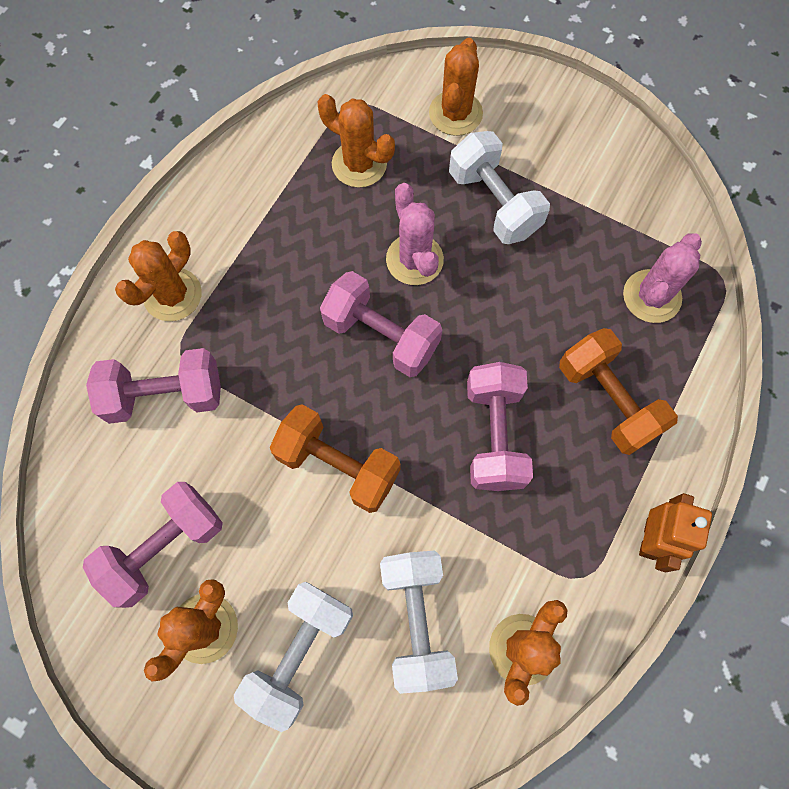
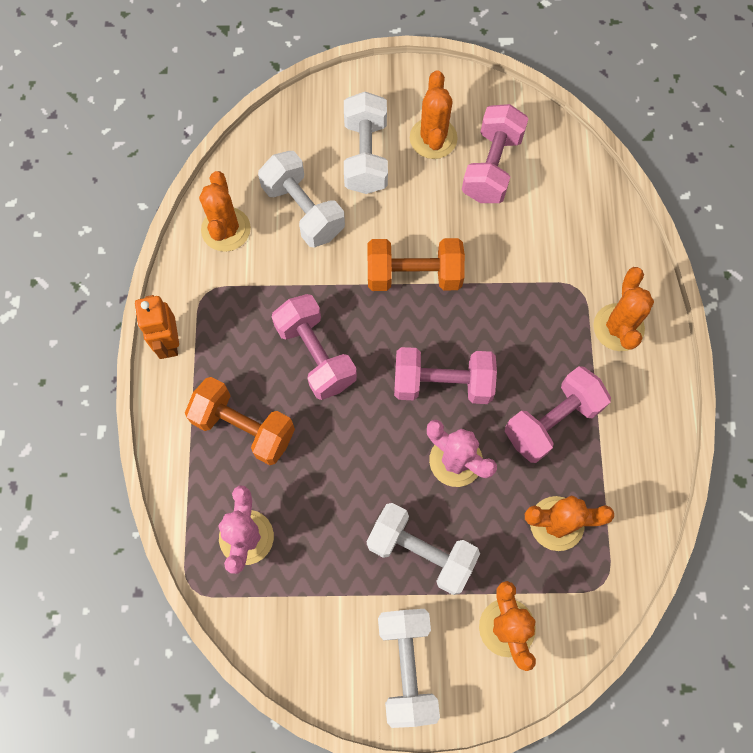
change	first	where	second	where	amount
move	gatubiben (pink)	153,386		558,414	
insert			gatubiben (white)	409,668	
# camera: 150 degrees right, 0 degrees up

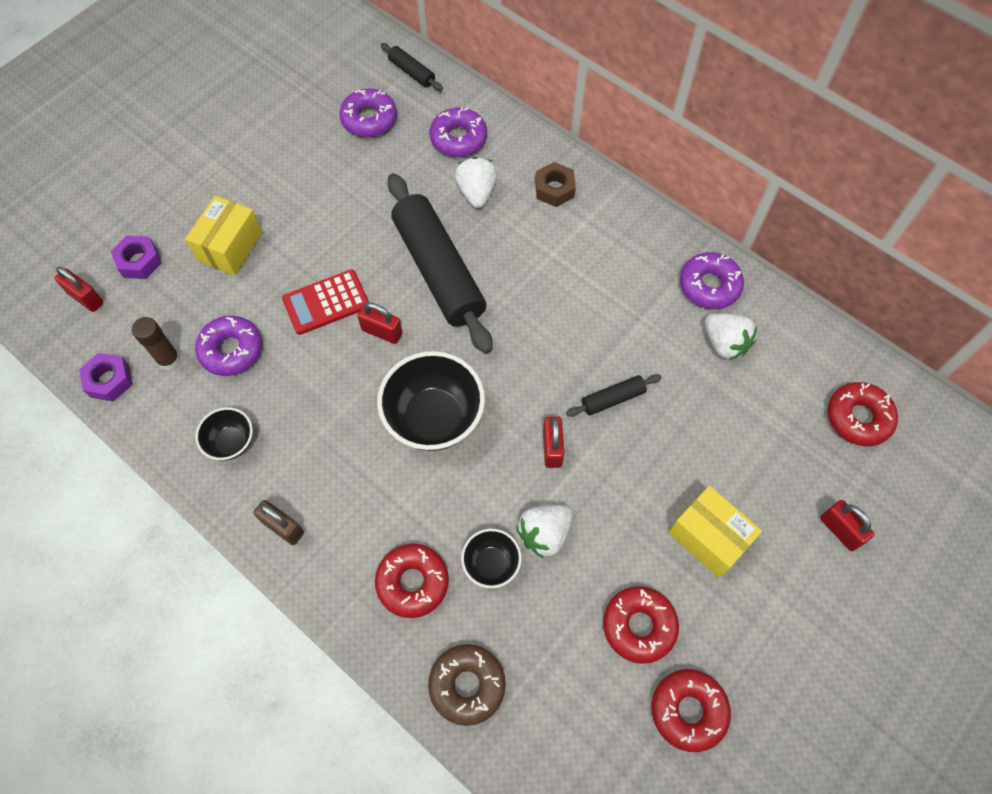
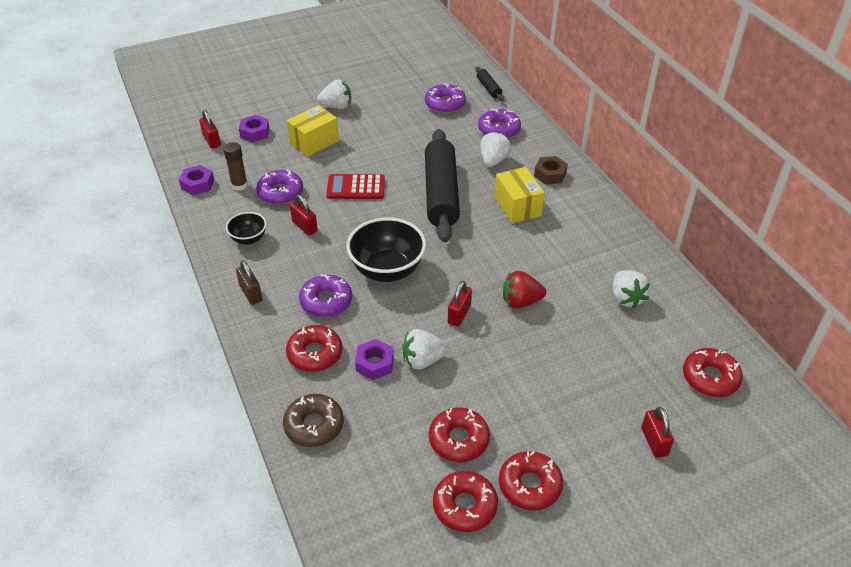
change	first	where	second	where	amount
move	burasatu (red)	380,323		304,214	
replace	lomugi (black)	491,558	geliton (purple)	374,359	
replace	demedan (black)	614,395	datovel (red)	524,289	
move	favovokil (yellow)	715,532		520,195	
move	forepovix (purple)	712,280		325,296	
insert			datovel (white)	334,94	
insert			forepovix (red)	531,480	
# camera: 25 degrees right, 20 degrees down

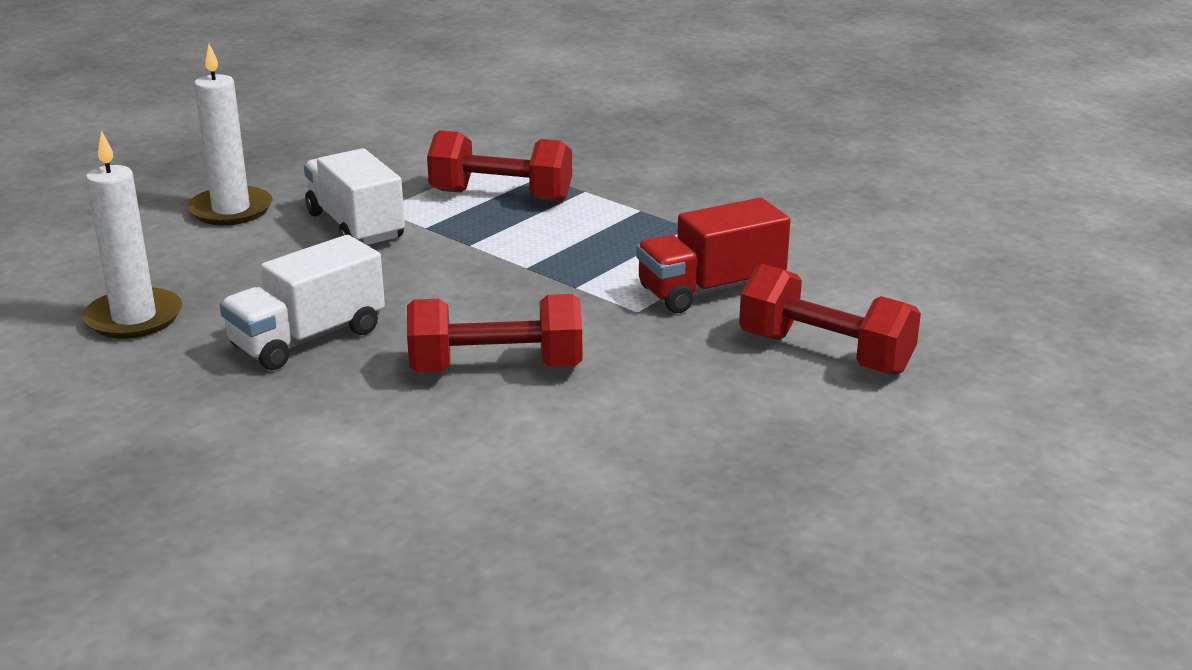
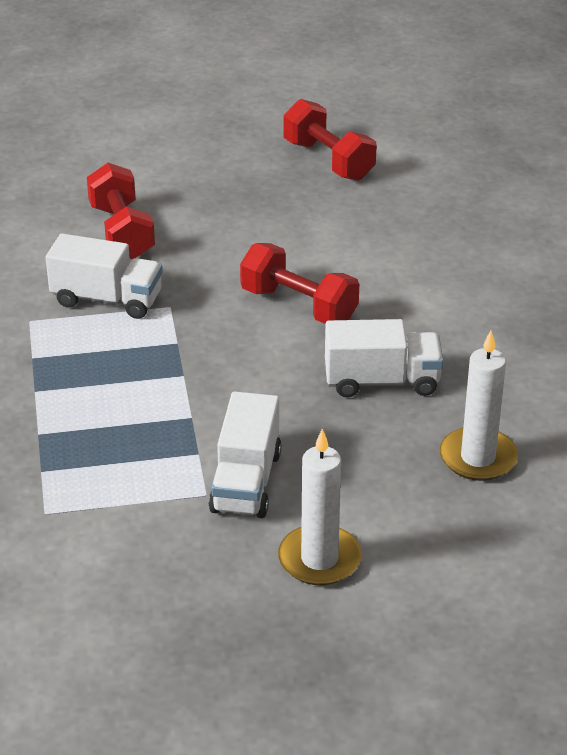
change	first	where	second	where	amount
move	gatubiben (red)	499,166		330,140	
recolor	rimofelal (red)	713,255	rimofelal (white)	104,276	
# camera: 140 degrees left, 10 degrees up

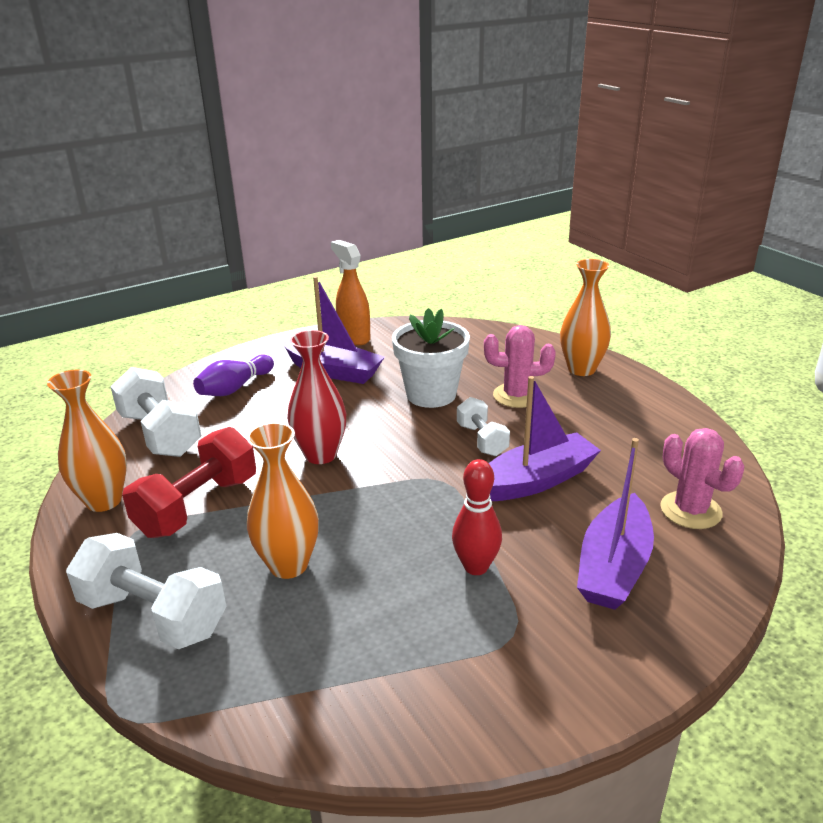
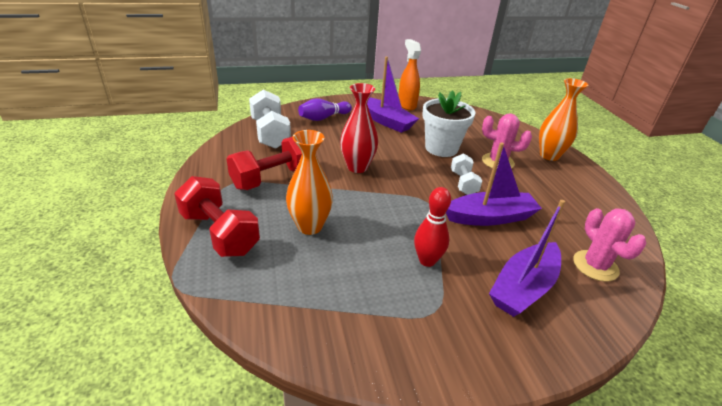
change	first	where	second	where	amount
delete	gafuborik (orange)	87,441			
recolor	gatubiben (white)	146,591	gatubiben (red)	217,216	
# camera: 15 degrees right, 5 degrees up

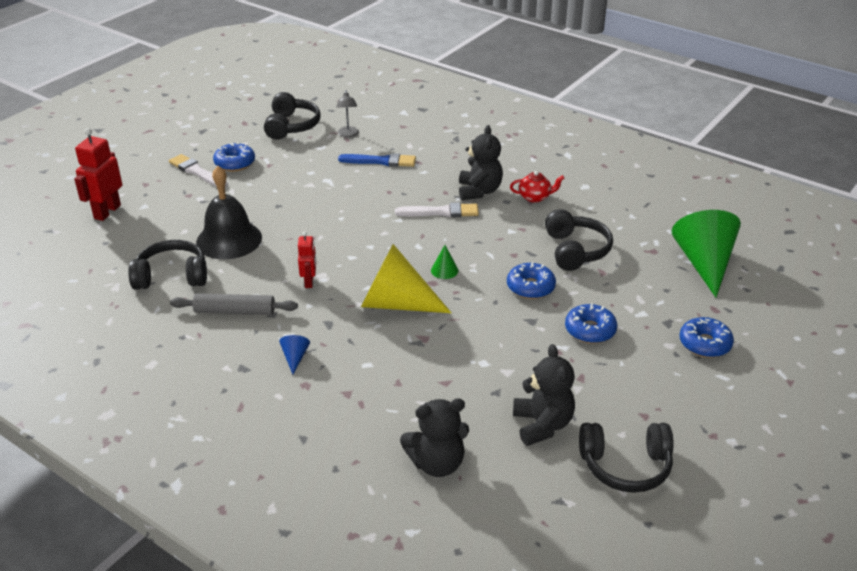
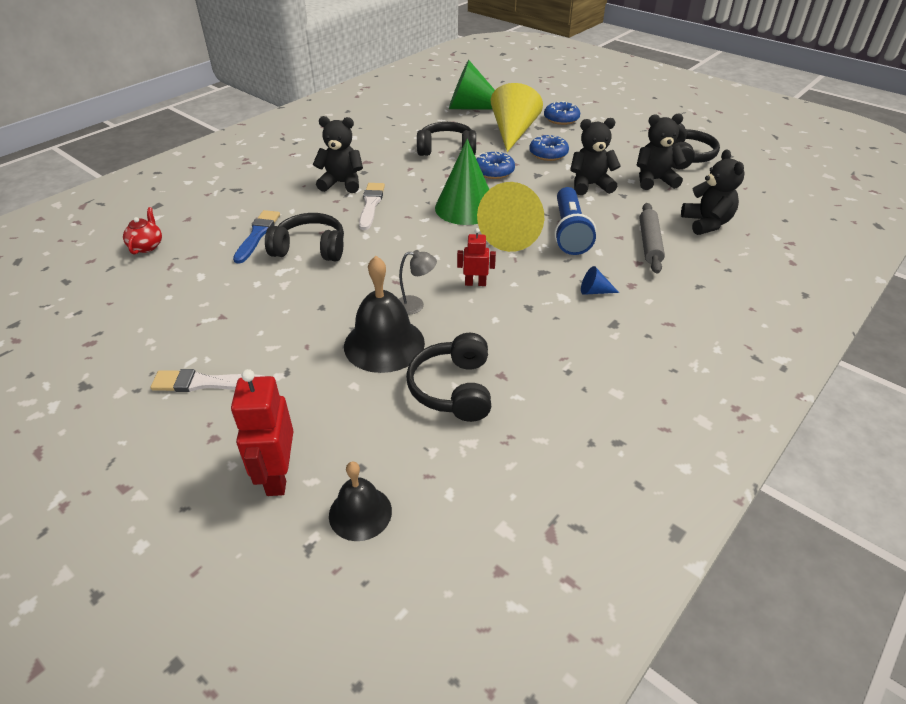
change	first	where	second	where	amount
rotate	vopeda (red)	98,174		262,432	60 degrees clockwise
rotate	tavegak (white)	198,171		207,380	45 degrees clockwise
move	demedan (grey)	234,304		652,238	
delete	forepovix (blue)	234,157			
move	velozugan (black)	292,116		304,237	
move	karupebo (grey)	347,114		418,282	
resize	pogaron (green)	444,262		462,182	x2.45
move	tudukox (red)	537,187		142,230	
insert			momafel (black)	360,501	
insert			pogaron (yellow)	517,117	
insert			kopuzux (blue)	575,221	
insert			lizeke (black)	595,156	
# camera: 85 degrees left, 5 degrees up

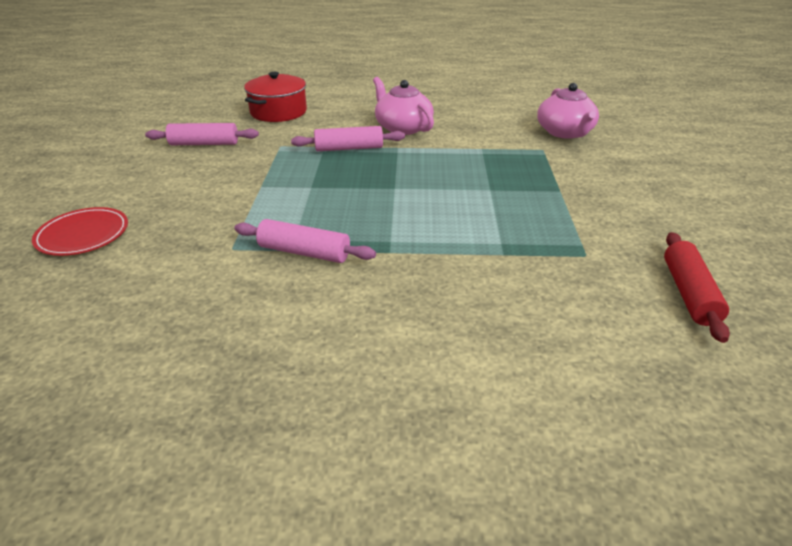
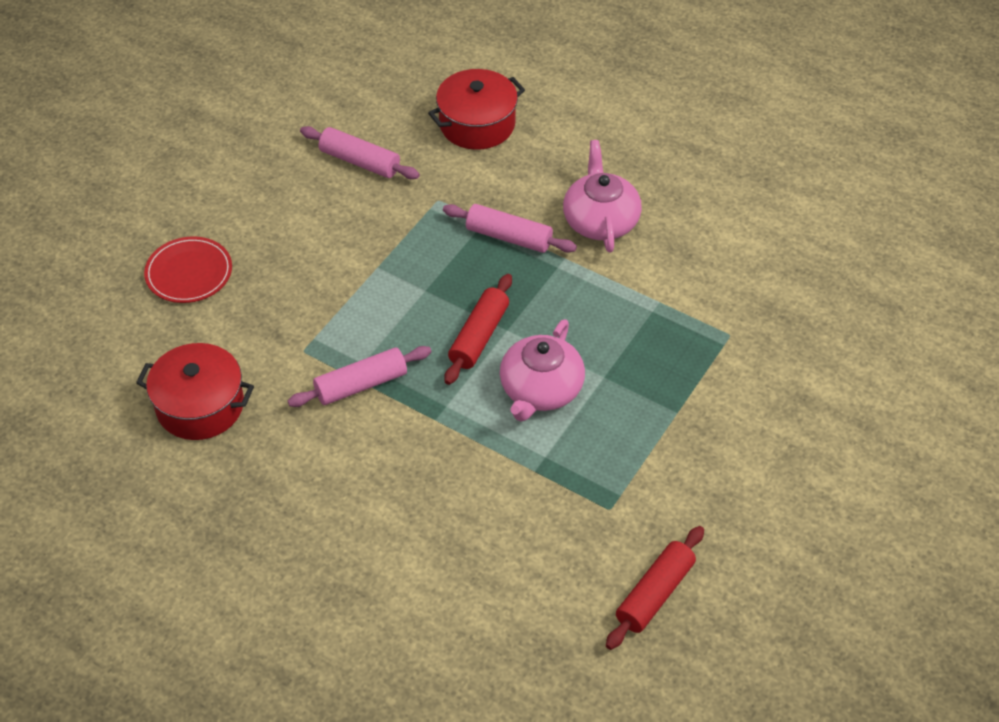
change	first	where	second	where	amount
rotate	demedan (pink)	305,241		359,376	75 degrees counterclockwise
move	tudukox (pink)	568,111		542,370	
insert			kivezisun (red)	195,391	
insert			demedan (red)	478,329	
# camera: 30 degrees right, 15 degrees up

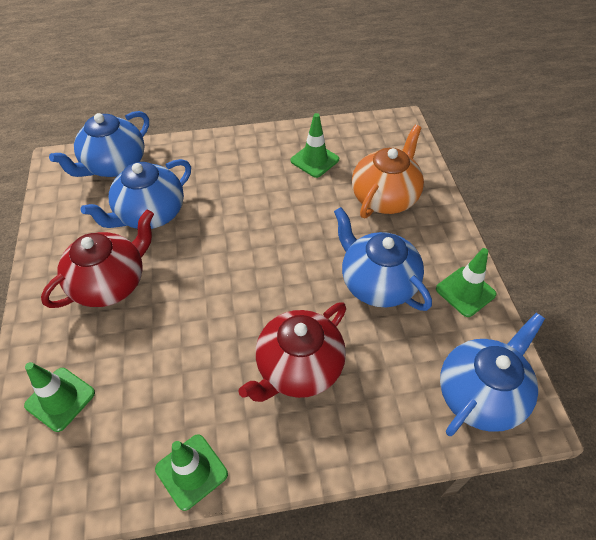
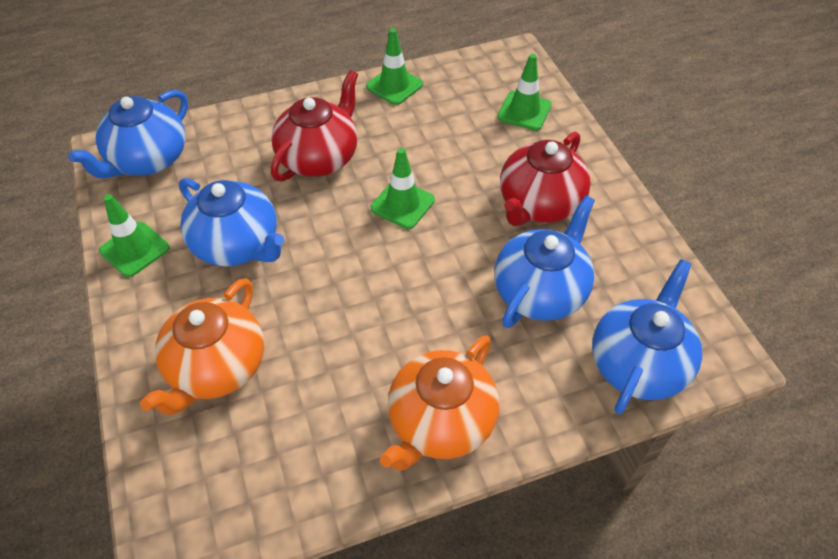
change	first	where	second	where	amount
move	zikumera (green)	315,145		402,188	
insert			tudukox (orange)	439,402	
# camera: 170 degrees right, 0 degrees up

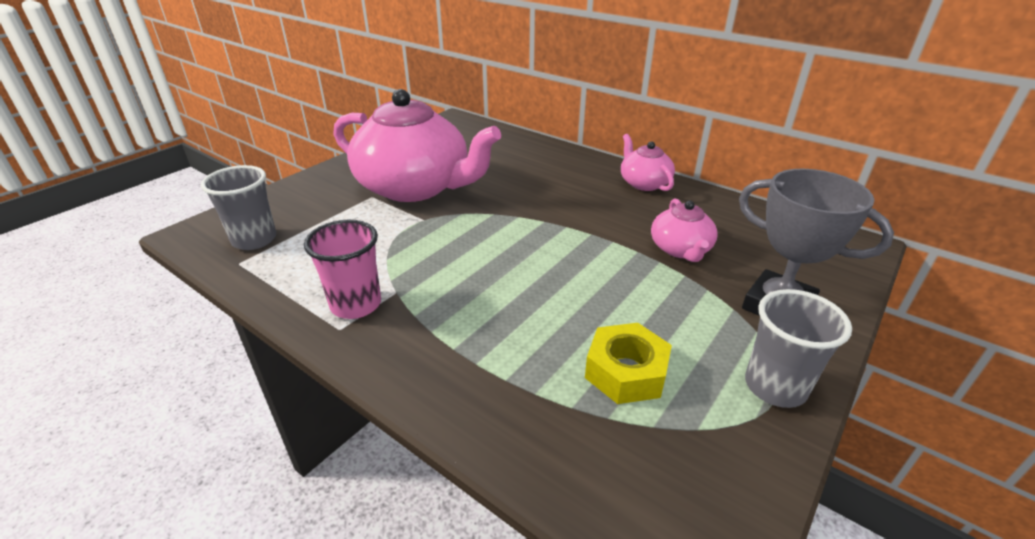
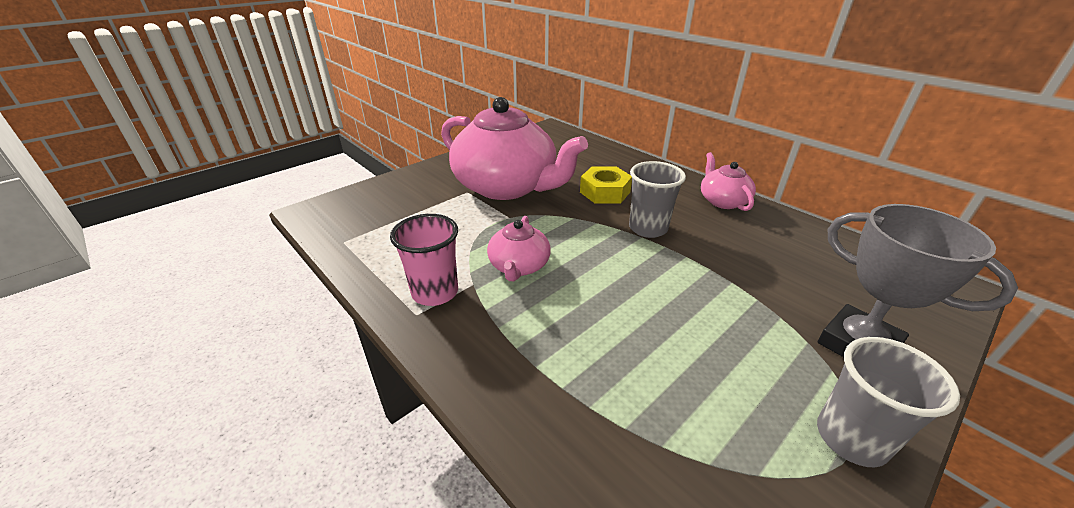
change	first	where	second	where	amount
move	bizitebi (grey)	238,207		657,199	
move	geliton (yellow)	628,363		606,185	
move	tudukox (pink)	684,230		519,249	
# camera: 10 degrees right, 0 degrees up

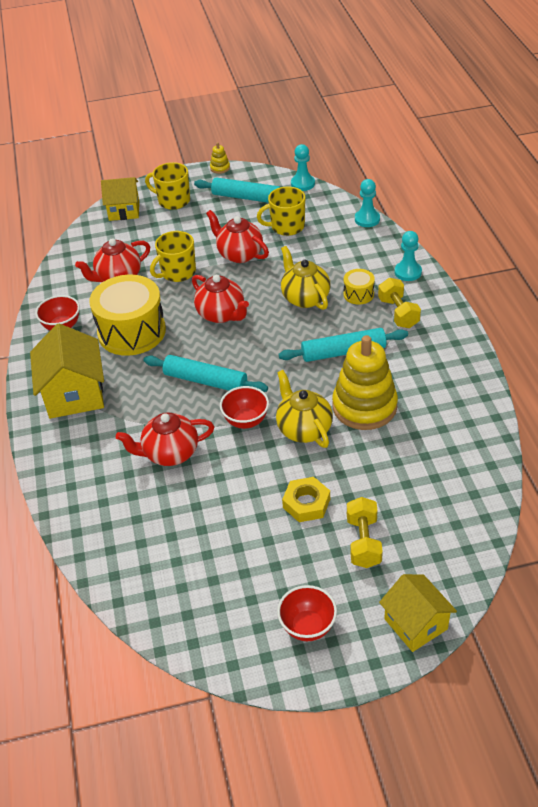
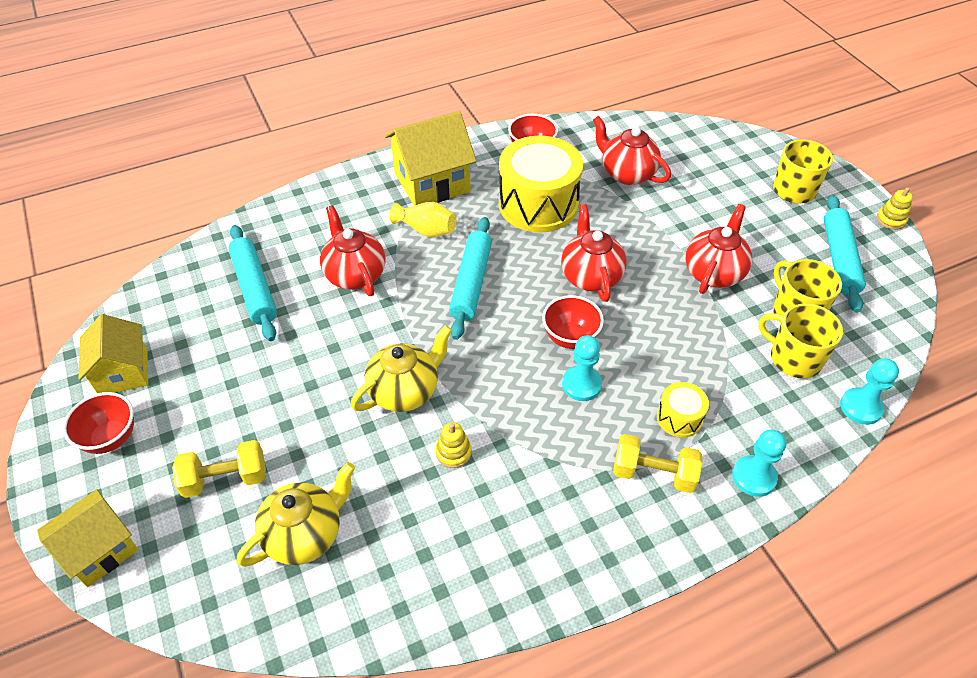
change	first	where	second	where	amount
move	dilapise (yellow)	120,199		113,353	
move	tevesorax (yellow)	173,256		800,340	
rotate	tudukox (red)	220,299		594,253	135 degrees clockwise
move	lomugi (red)	244,407		573,322	
move	demedan (turquoise)	343,345		252,283	
move	tudukox (yellow)	305,278		296,514	
delete	geliton (yellow)	306,499			
move	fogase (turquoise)	303,167		582,368	
resize	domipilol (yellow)	365,382		454,445	x0.41
rotate	gatubiben (yellow)	399,303		657,463	45 degrees clockwise
insert			gafuborik (yellow)	423,219	
# camera: 75 degrees right, 5 degrees up

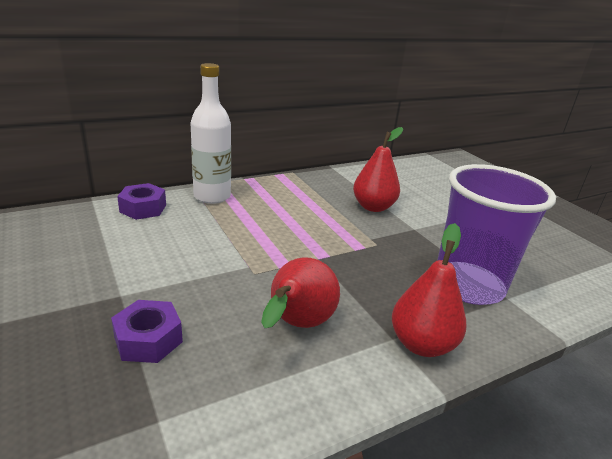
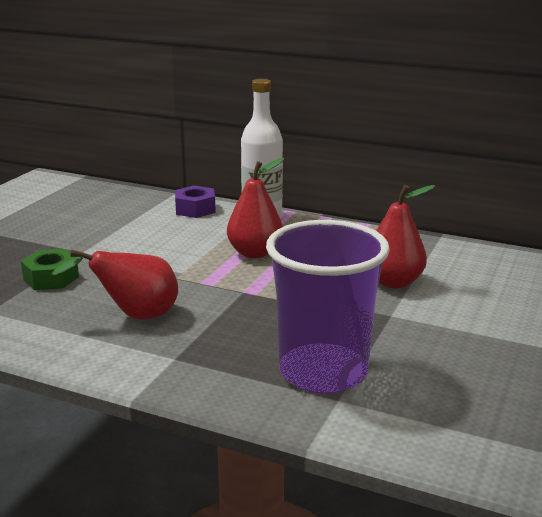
change	first	where	second	where	amount
recolor	geliton (purple)	147,331	geliton (green)	50,269	
move	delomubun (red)	429,290		255,208	
# camera: 55 degrees right, 5 degrees down

